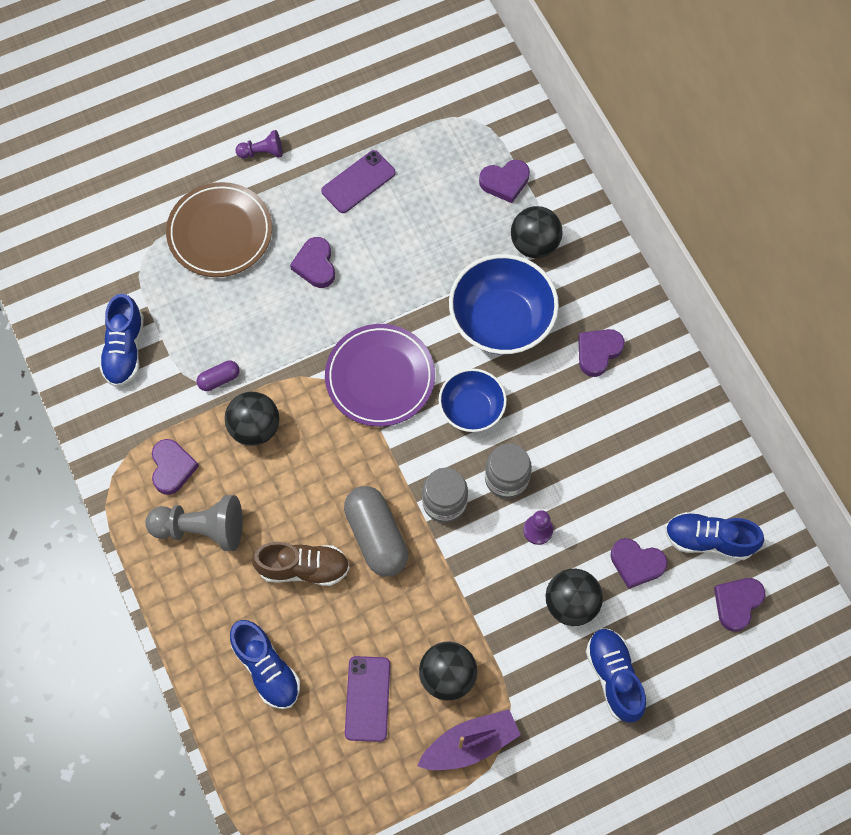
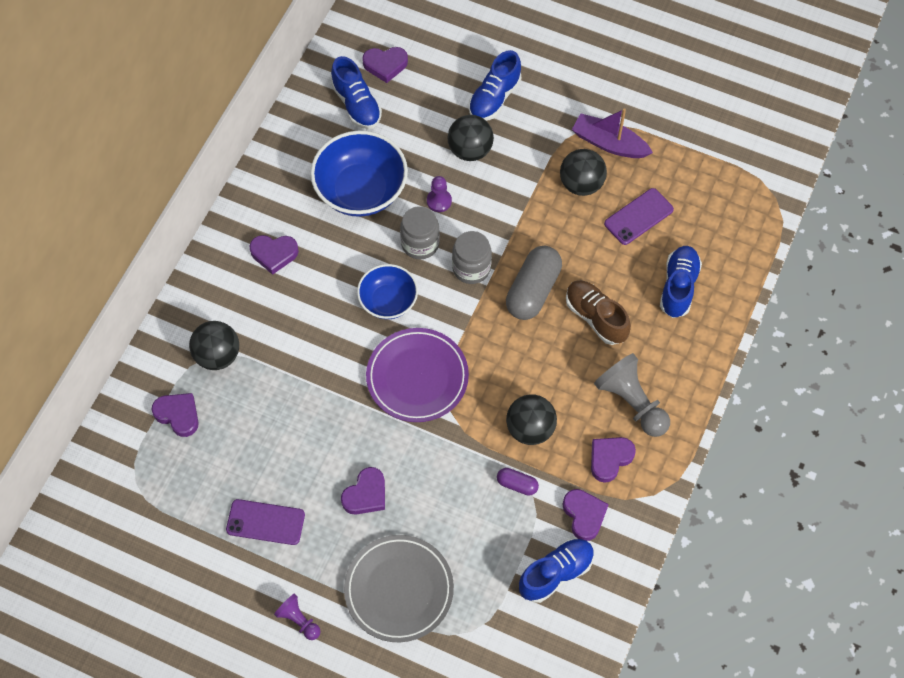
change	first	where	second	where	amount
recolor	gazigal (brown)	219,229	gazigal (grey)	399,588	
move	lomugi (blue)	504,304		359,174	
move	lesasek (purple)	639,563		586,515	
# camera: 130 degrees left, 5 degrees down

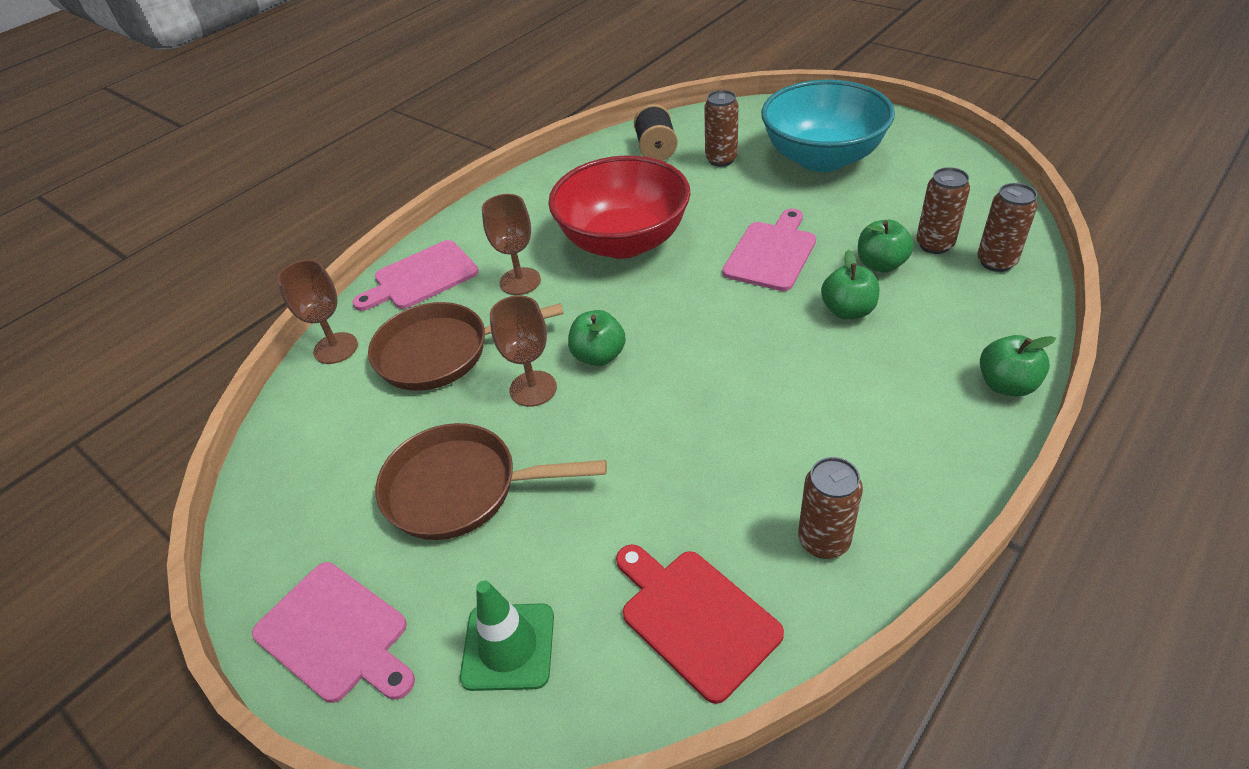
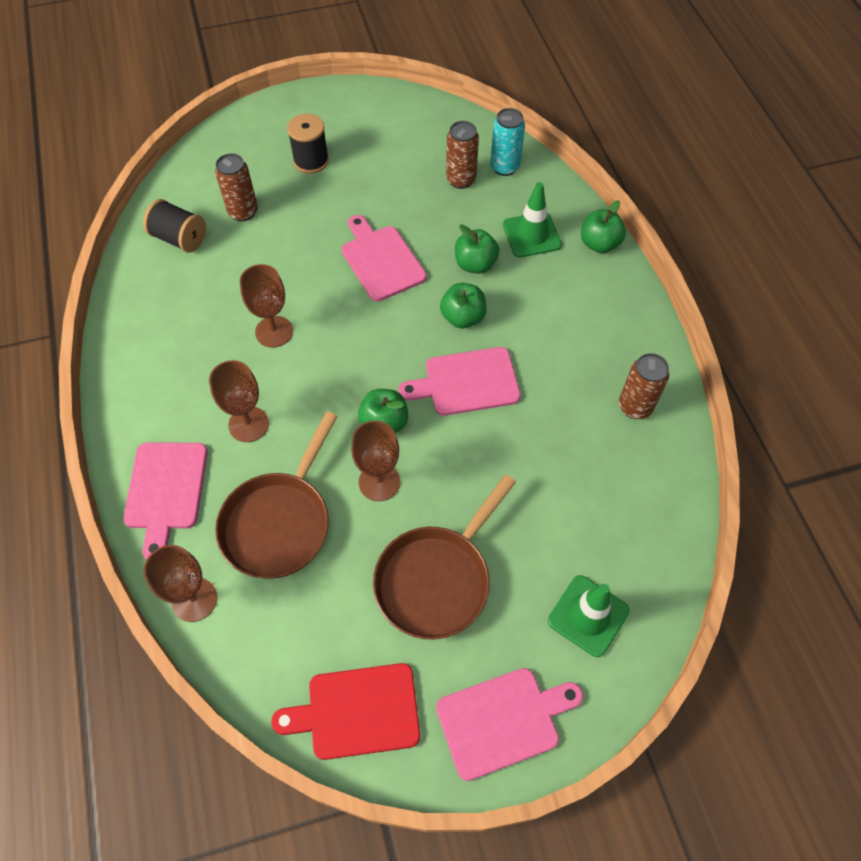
change	first	where	second	where	amount
replace	lomugi (red)	619,207	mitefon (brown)	266,306	
move	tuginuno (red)	700,624		345,711	
replace	lomugi (turquoise)	828,126	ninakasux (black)	308,144	
move	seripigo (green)	886,246		463,305	
recolor	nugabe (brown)	1007,227	nugabe (turquoise)	507,142	
insert			tuginuno (pink)	459,381	
insert			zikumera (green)	532,220	
# camera: 60 degrees left, 15 degrees up

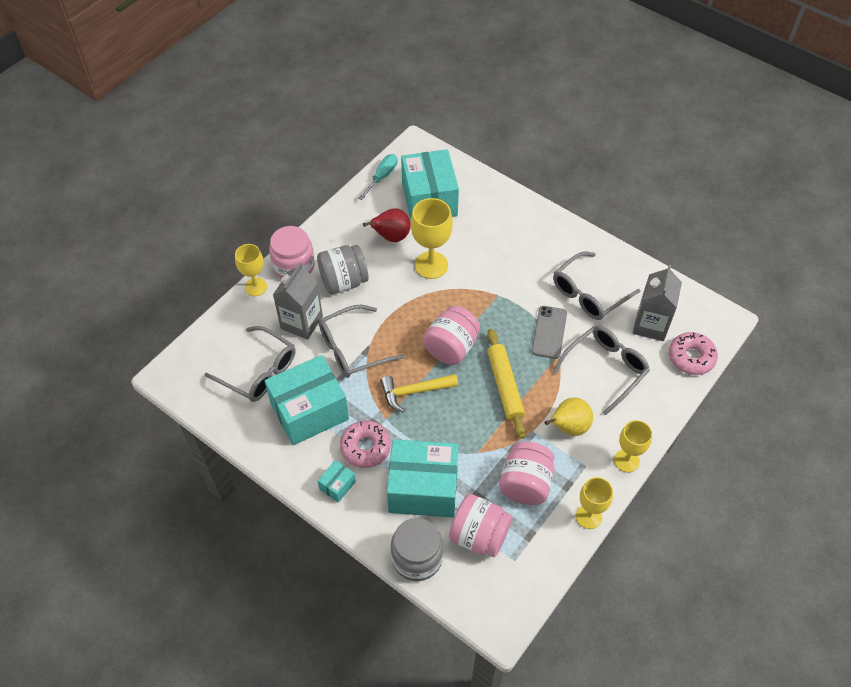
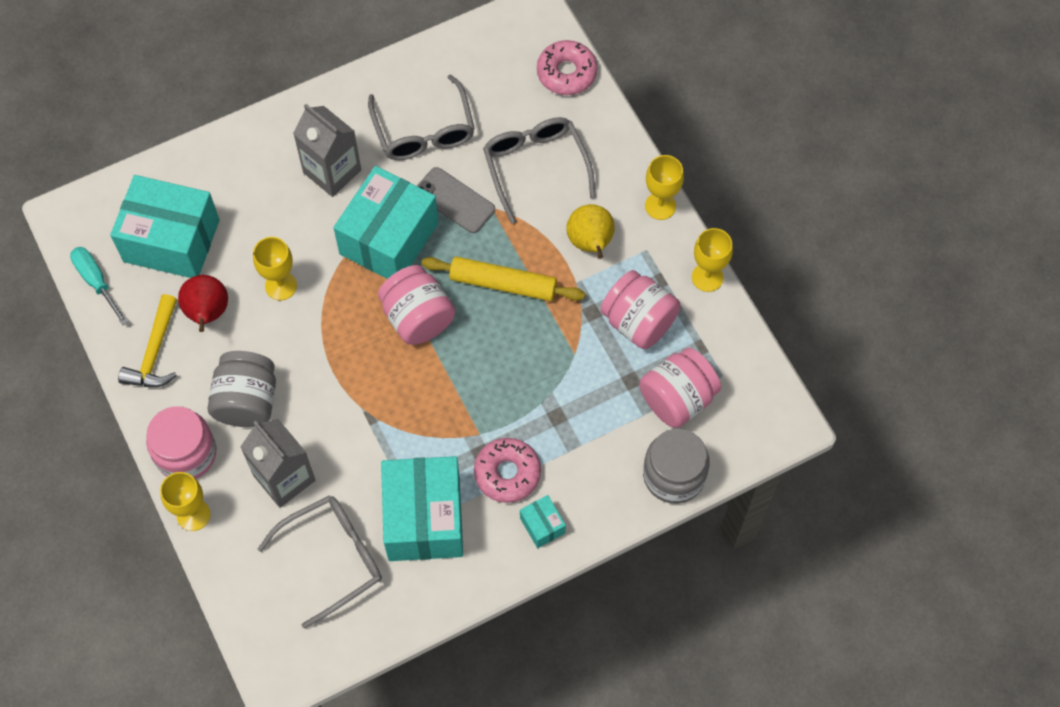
change	first	where	second	where	amount
delete	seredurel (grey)	362,341			
move	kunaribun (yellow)	419,393		147,340	
move	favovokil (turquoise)	423,478		385,222	
resize	mitefon (yellow)	432,238		275,268	x0.66
move	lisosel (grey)	657,303		327,150	
# camera: 65 degrees left, 10 degrees up

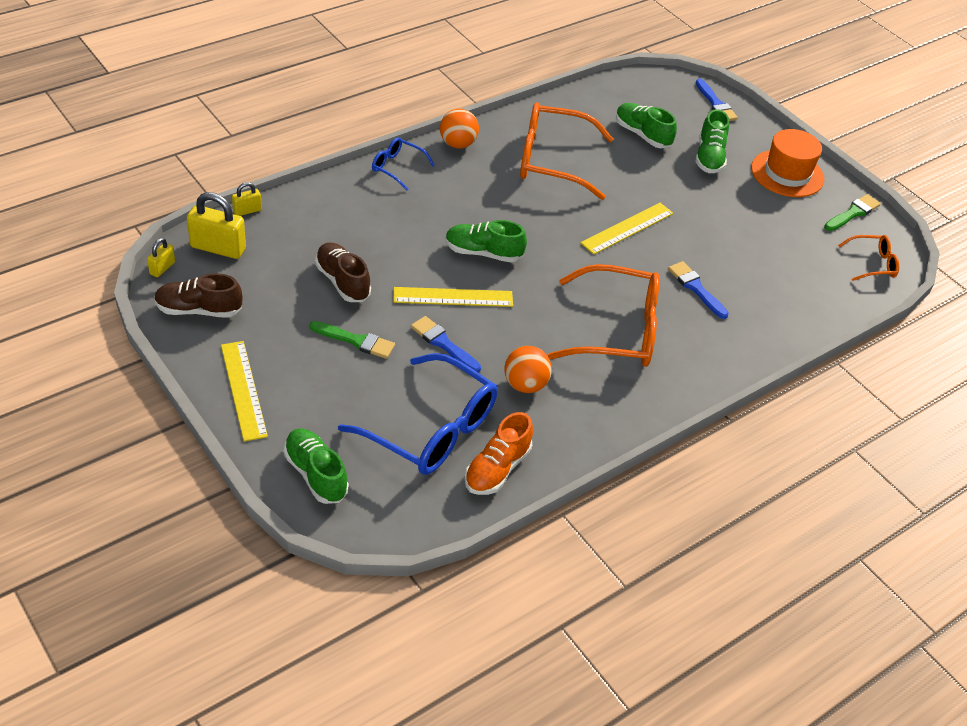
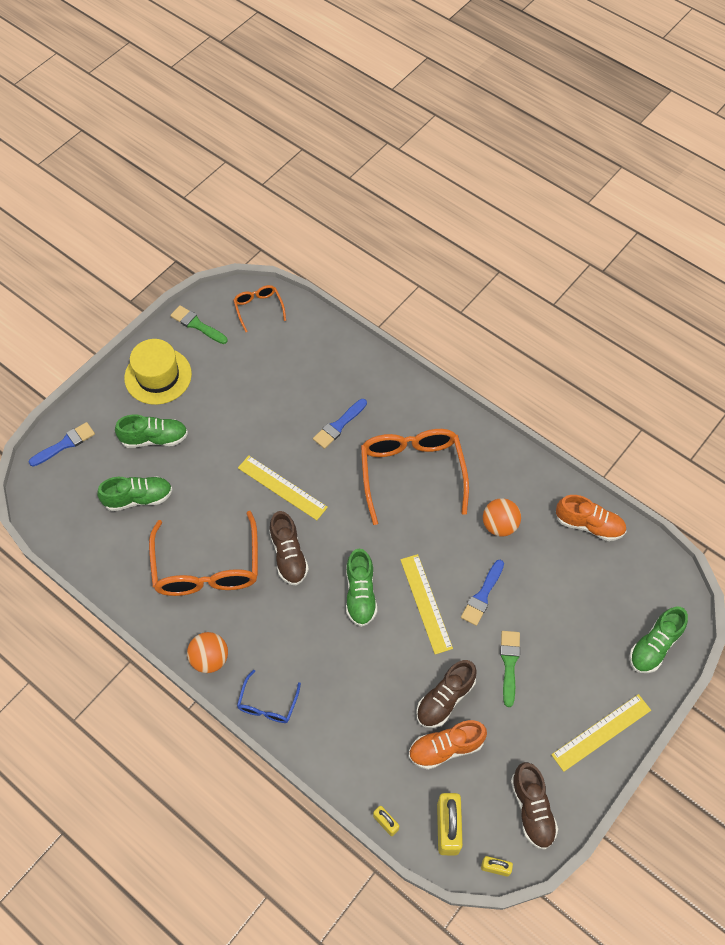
change	first	where	second	where	amount
delete	seredurel (blue)	418,414			
rotate	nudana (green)	646,125		135,493	135 degrees counterclockwise
recolor	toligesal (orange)	787,163	toligesal (yellow)	158,372	
insert			nudana (brown)	289,548	
insert			nudana (orange)	448,745	
# camera: 100 degrees left, 15 degrees up

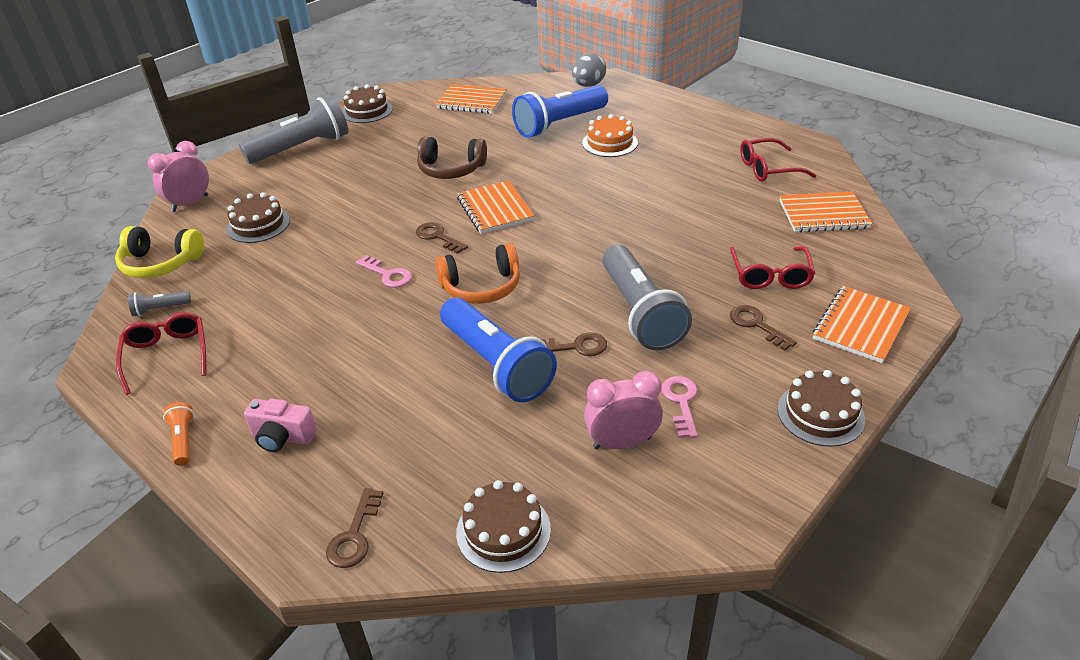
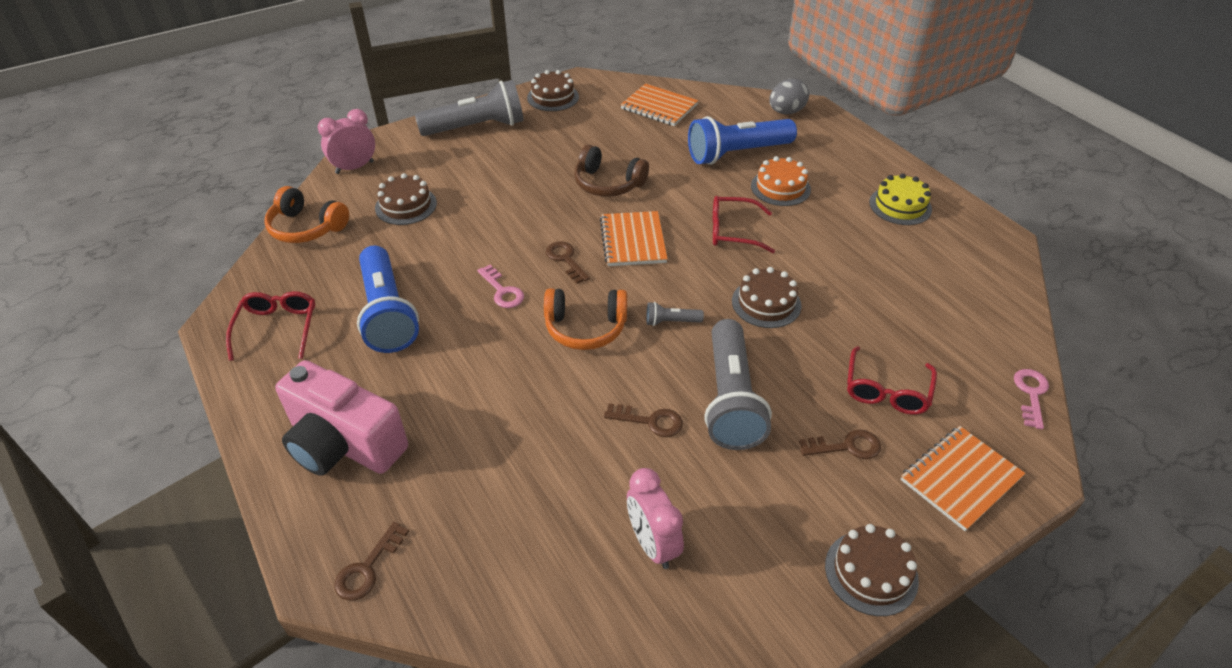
change	first	where	second	where	amount
recolor	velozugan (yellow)	159,252	velozugan (orange)	306,214	
move	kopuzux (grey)	159,303		675,314	
delete	kopuzux (orange)	178,434			
resize	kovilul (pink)	280,425		341,418	x2.01
move	kopuzux (blue)	498,350		388,299	
move	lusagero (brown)	503,526		766,297	
rotate	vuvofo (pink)	623,410		655,518	120 degrees counterclockwise
move	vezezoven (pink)	679,407		1031,399	
rotate	vezezoven (brown)	763,328		840,444	105 degrees clockwise
move	seredurel (red)	778,160		744,224	
delete	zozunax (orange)	826,212			
insert			lusagero (yellow)	900,199	
# camera: 15 degrees right, 5 degrees up

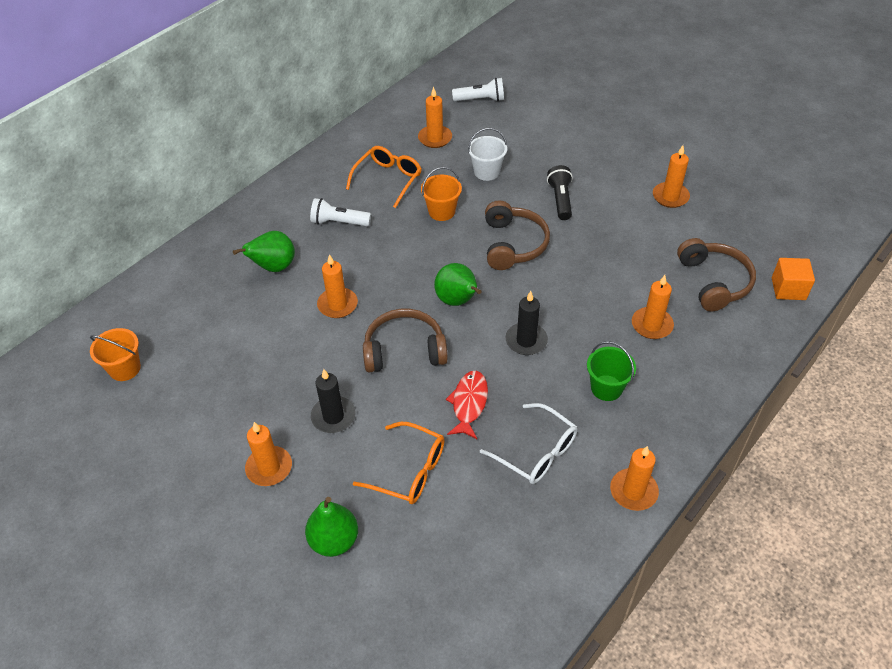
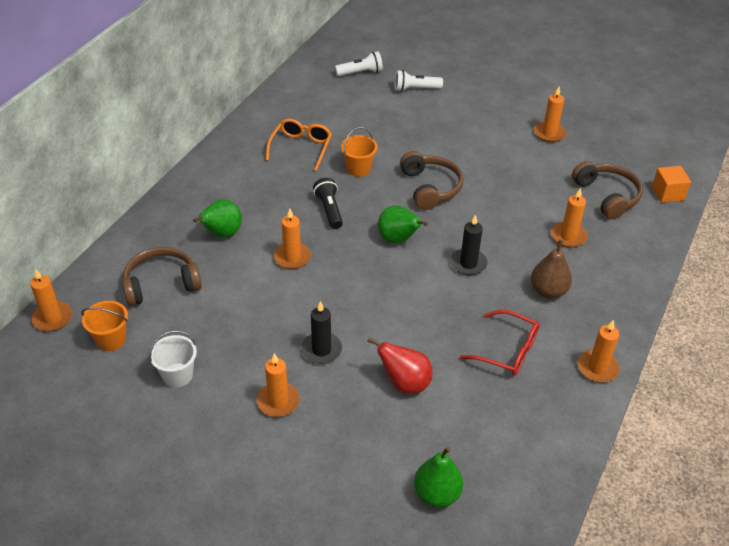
change	first	where	second	where	amount
move	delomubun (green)	331,527		438,476	
move	kopuzux (white)	340,212		419,81	
replace	seredurel (orange)	399,463	delomubun (red)	399,366	
move	velozugan (brown)	405,340		162,276	
move	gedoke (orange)	435,117		51,300	
delete	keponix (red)	467,405			
move	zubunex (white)	487,154		173,358	
recolor	seredurel (white)	529,443	seredurel (red)	499,343	
move	kopuzux (black)	560,192		328,203	
replace	zubunex (green)	611,371	delomubun (brown)	551,269	
# camera: 15 degrees left, 5 degrees down

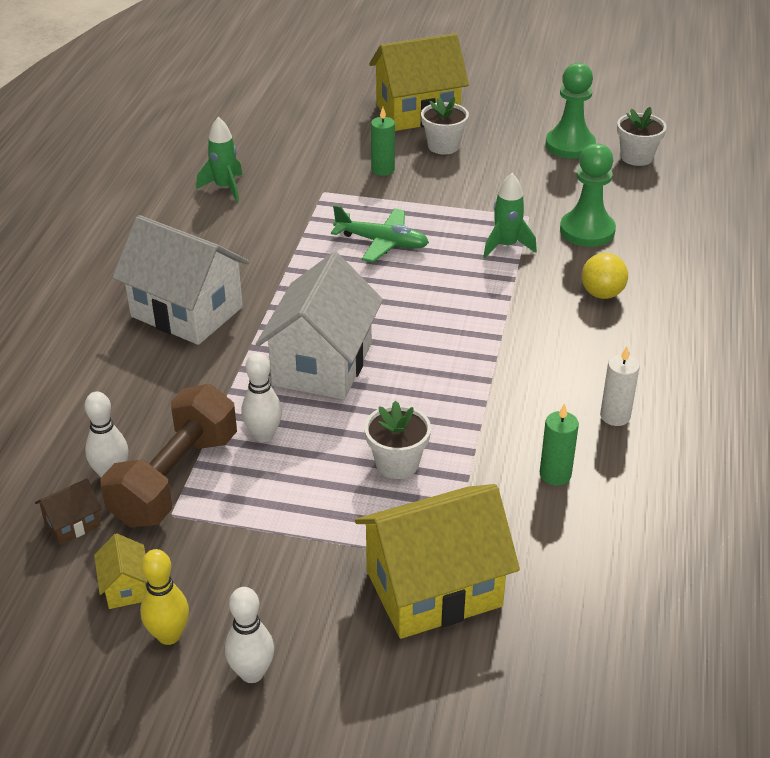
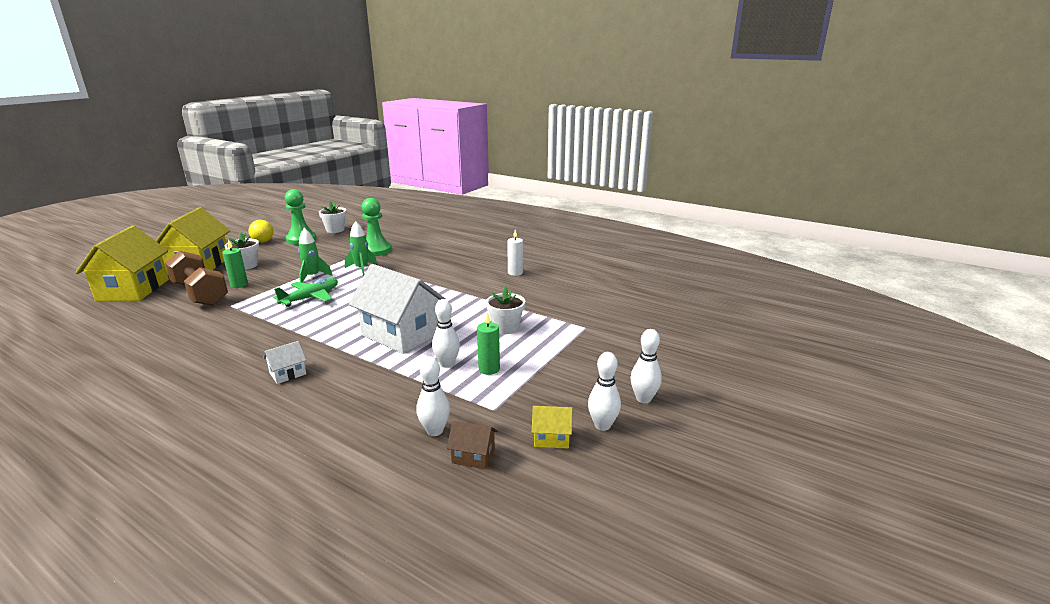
change	first	where	second	where	amount
rotate	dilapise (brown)	68,511		472,445	60 degrees counterclockwise
move	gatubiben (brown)	169,455		196,278	
resize	dilapise (white)	180,280		285,362	x0.42
recolor	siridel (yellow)	164,597	siridel (white)	604,391	
move	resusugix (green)	219,159		315,255	
move	dilapise (yellow)	437,561		122,263	
move	gedoke (green)	559,444		488,343	
move	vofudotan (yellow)	605,276		261,231	
# camera: 70 degrees left, 15 degrees down

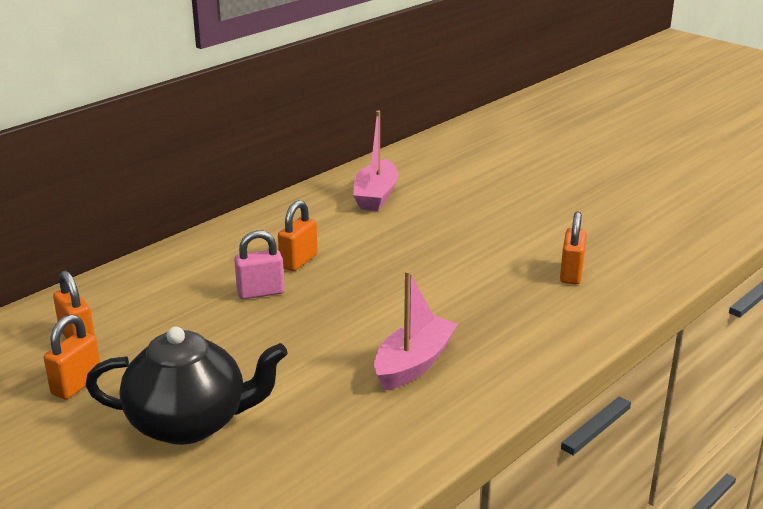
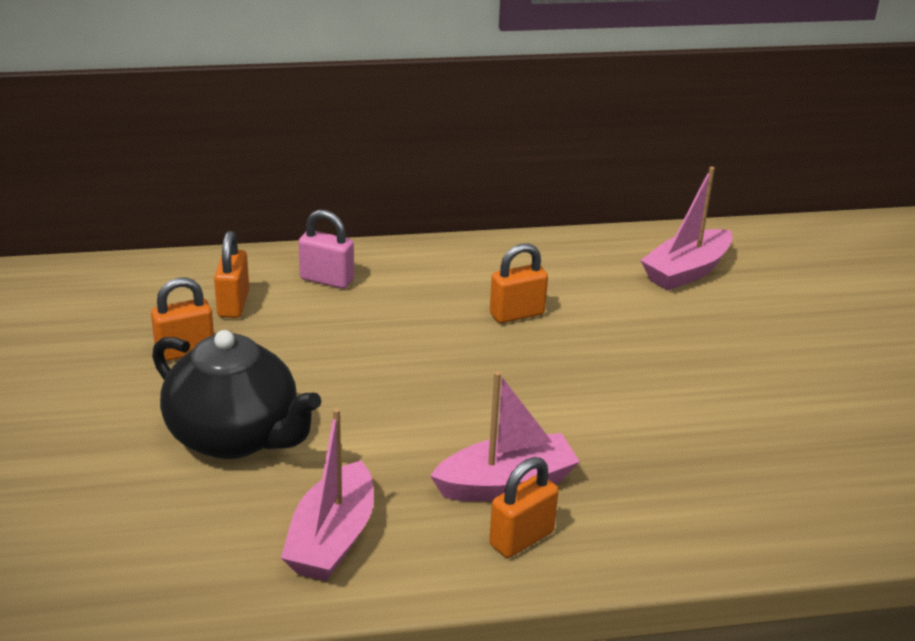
change	first	where	second	where	amount
move	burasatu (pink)	259,264		326,249	
move	burasatu (orange)	573,248		524,507	
insert			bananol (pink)	327,494	
# camera: 35 degrees right, 5 degrees up

